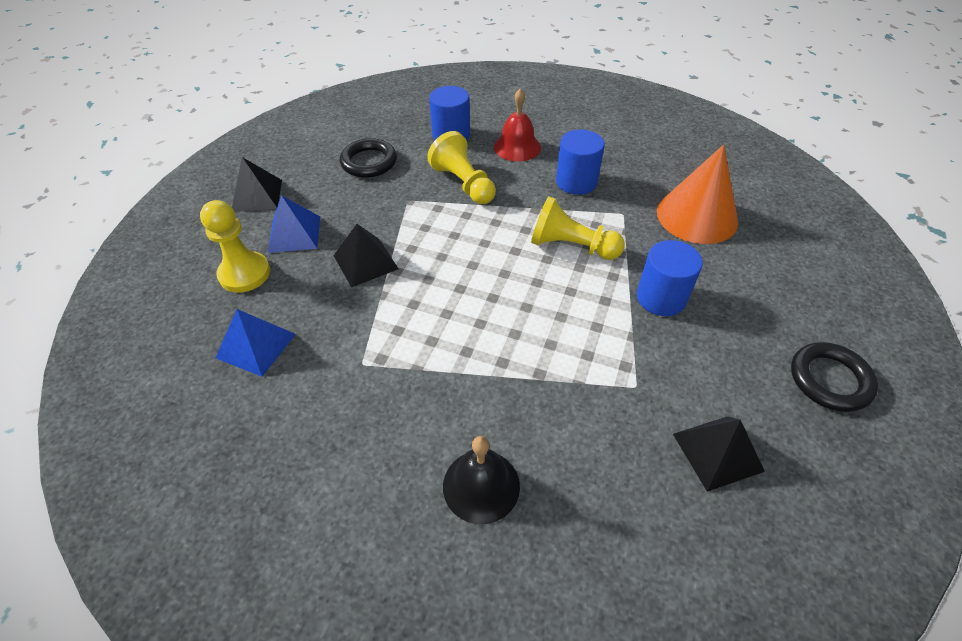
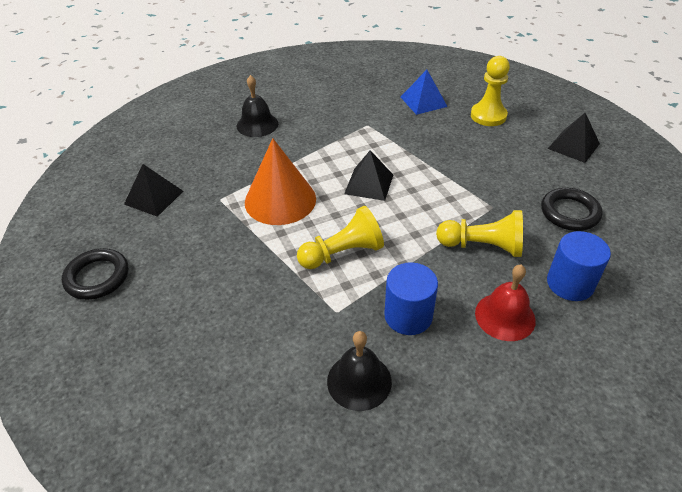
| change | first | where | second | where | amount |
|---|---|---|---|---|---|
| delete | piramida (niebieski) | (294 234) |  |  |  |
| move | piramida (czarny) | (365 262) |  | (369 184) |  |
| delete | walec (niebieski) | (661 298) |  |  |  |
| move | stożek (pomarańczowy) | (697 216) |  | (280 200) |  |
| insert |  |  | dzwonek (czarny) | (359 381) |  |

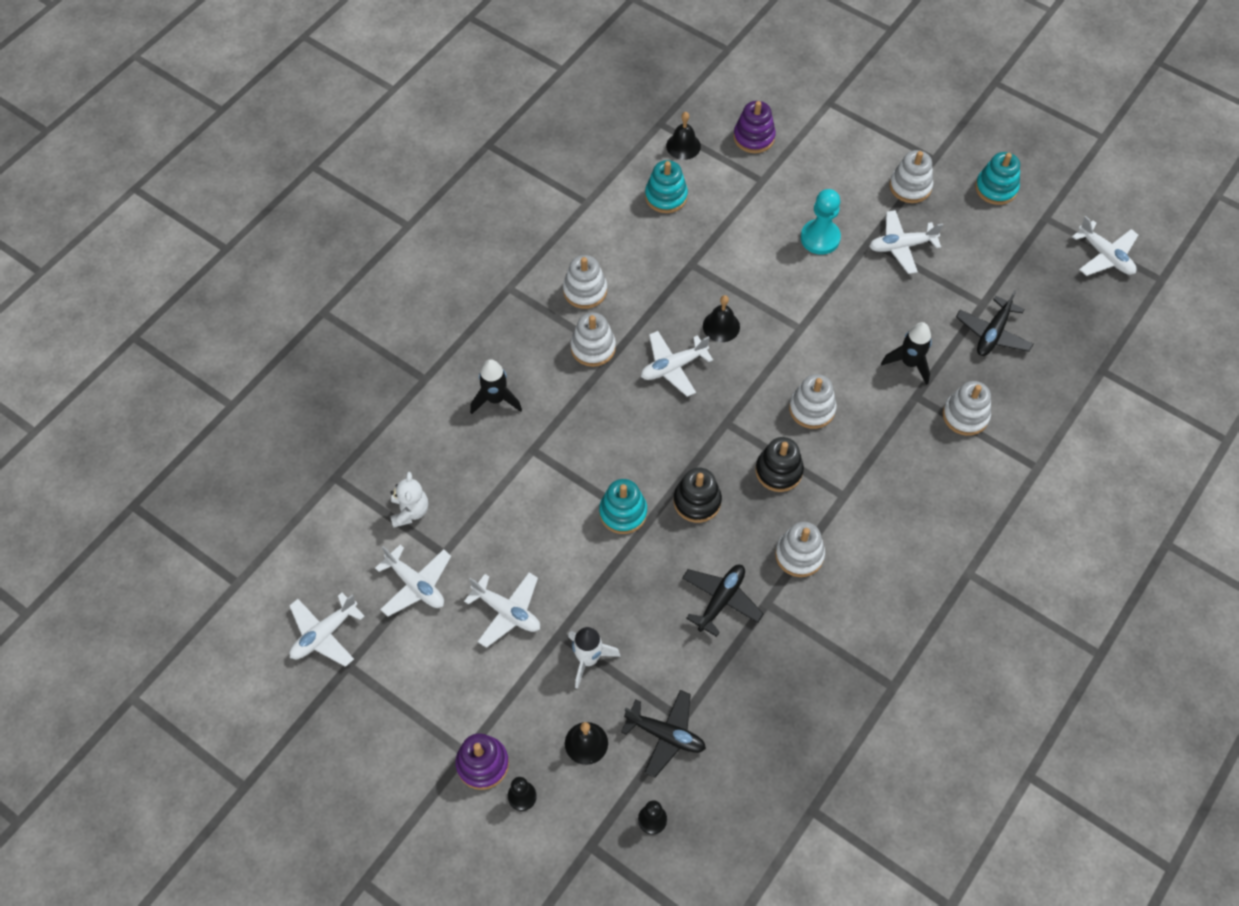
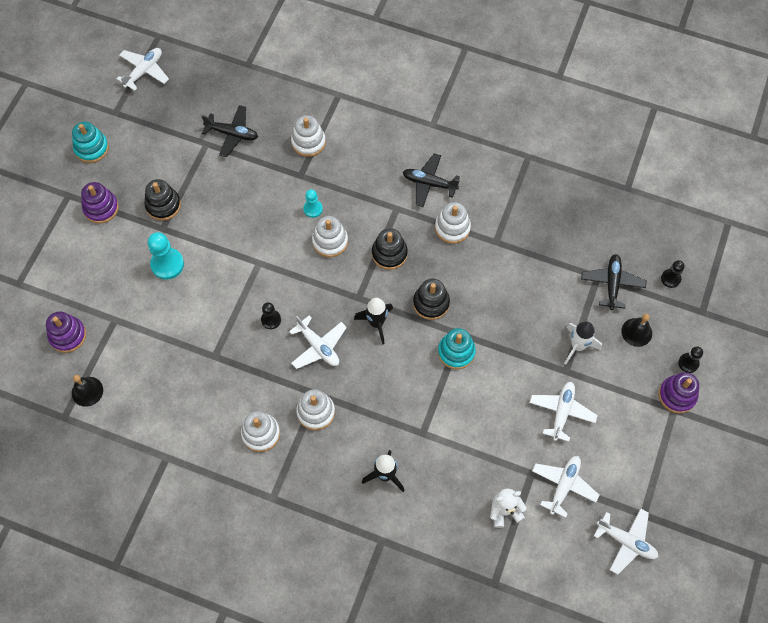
| change | first | where | second | where | amount |
|---|---|---|---|---|---|
| delete | zabawka nakładanka (turkusowy) | (666 196) |  |  |  |
| move | samolot (czarny) | (721 600) |  | (429 183) |  |
| replace | dzwonek (czarny) | (721 326) | pionek (czarny) | (271 320) |  |
| replace | samolot (biały) | (901 246) | zabawka nakładanka (czarny) | (163 205) |  |
| move | rakieta (czarny) | (909 363) |  | (376 323) |  |
| recolor | zabawka nakładanka (biały) | (910 186) | zabawka nakładanka (fioletowy) | (101 208) |  |
| insert |  |  | pionek (turkusowy) | (313 209) |  |

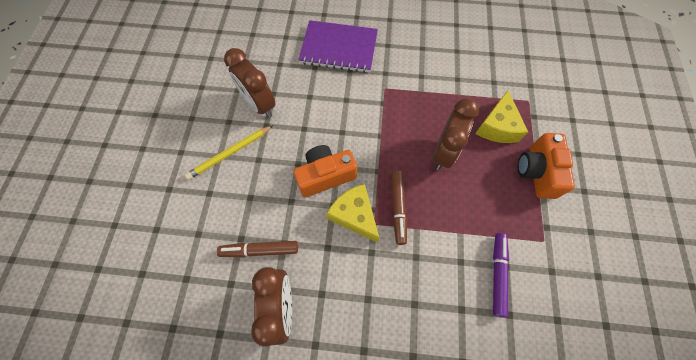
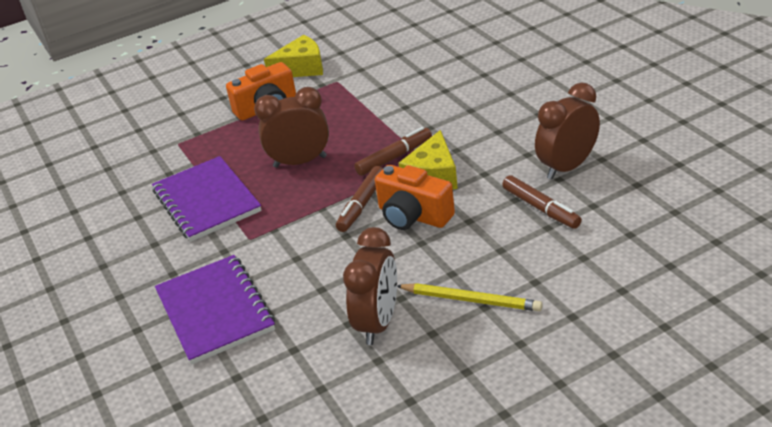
| change | first | where | second | where | amount |
|---|---|---|---|---|---|
| move | ser (żółty) | (497 127) |  | (301 68) |  |
| delete | flamaster (fioletowy) | (497 274) |  |  |  |
| insert |  |  | zeszyt (fioletowy) | (206 201) |  |
| insert |  |  | flamaster (brązowy) | (362 204) |  |

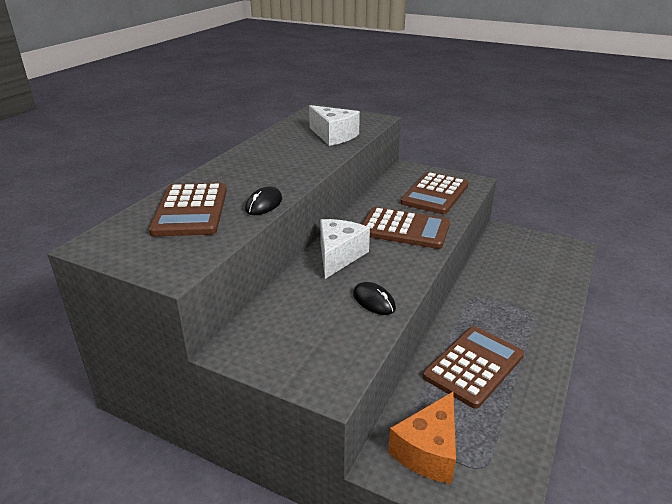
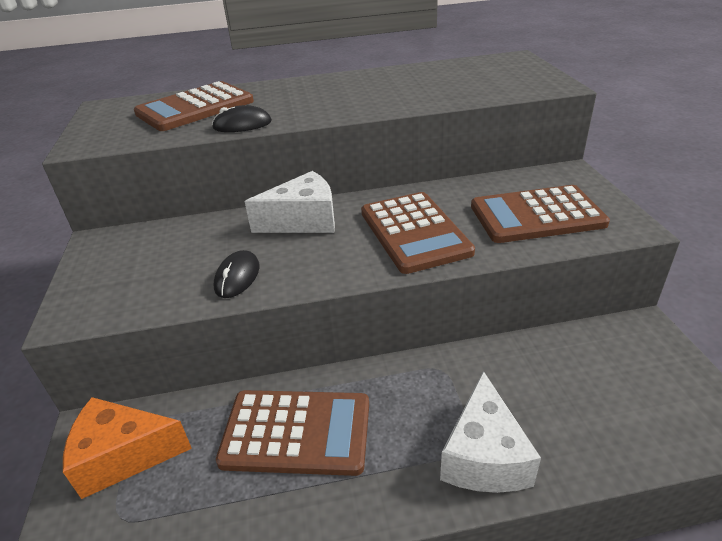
| change | first | where | second | where | amount |
|---|---|---|---|---|---|
| move | ser (biały) | (333 136) |  | (484 455) |  |

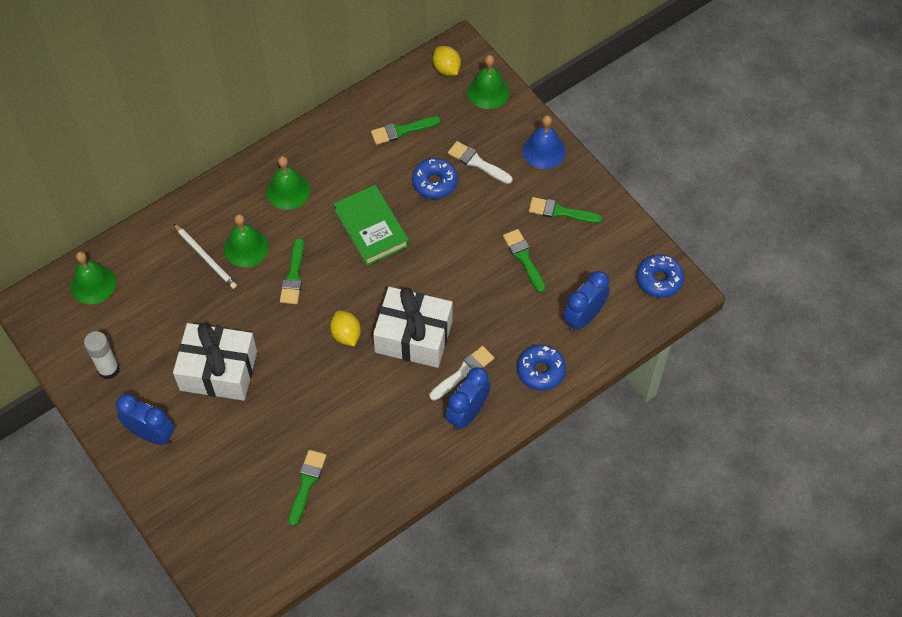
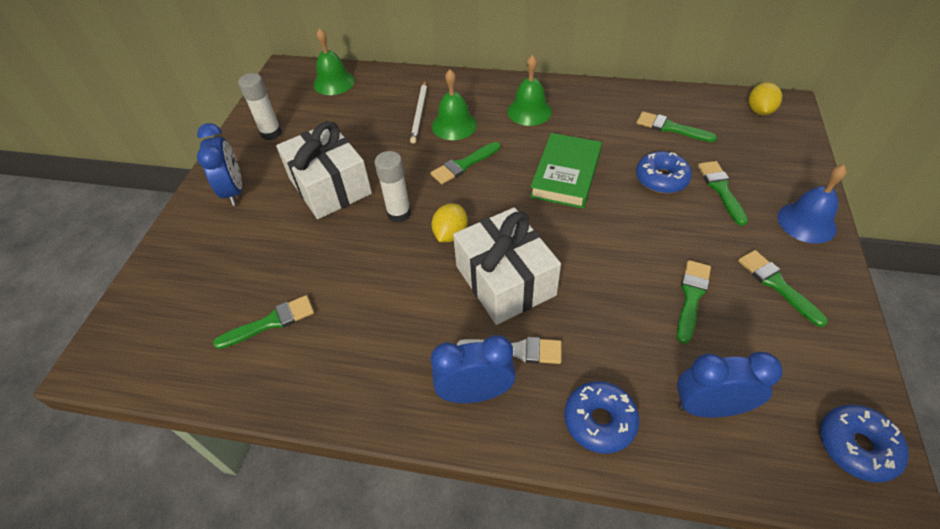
| change | first | where | second | where | amount |
|---|---|---|---|---|---|
| recolor | pędzel (biały) | (477 162) | pędzel (zielony) | (721 189) |  |
| delete | dzwonek (zielony) | (488 91) |  |  |  |
| insert |  |  | klej w sztyfcie (biały) | (399 213) |  |

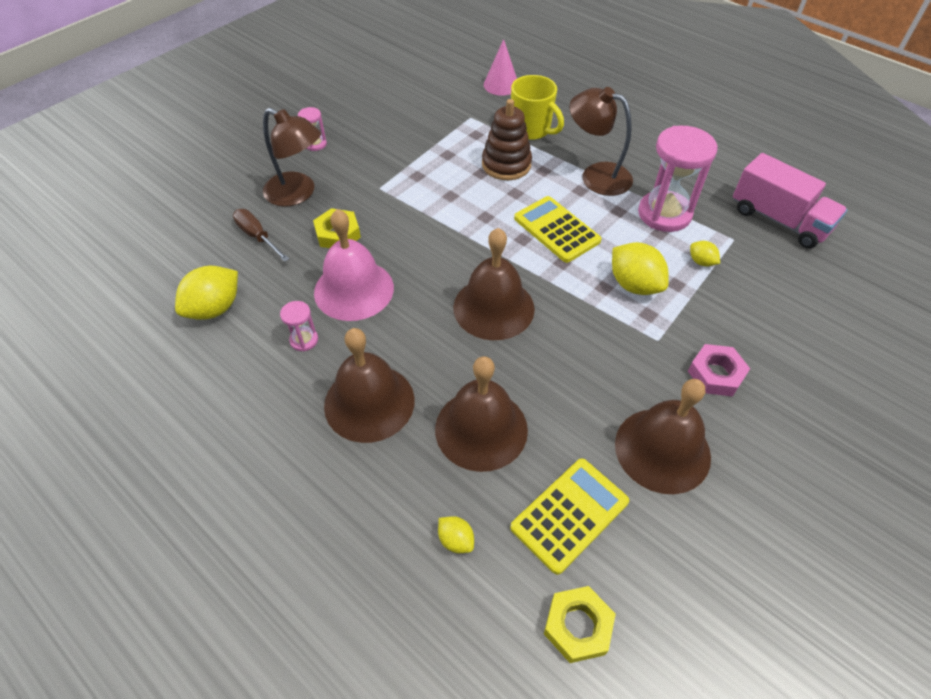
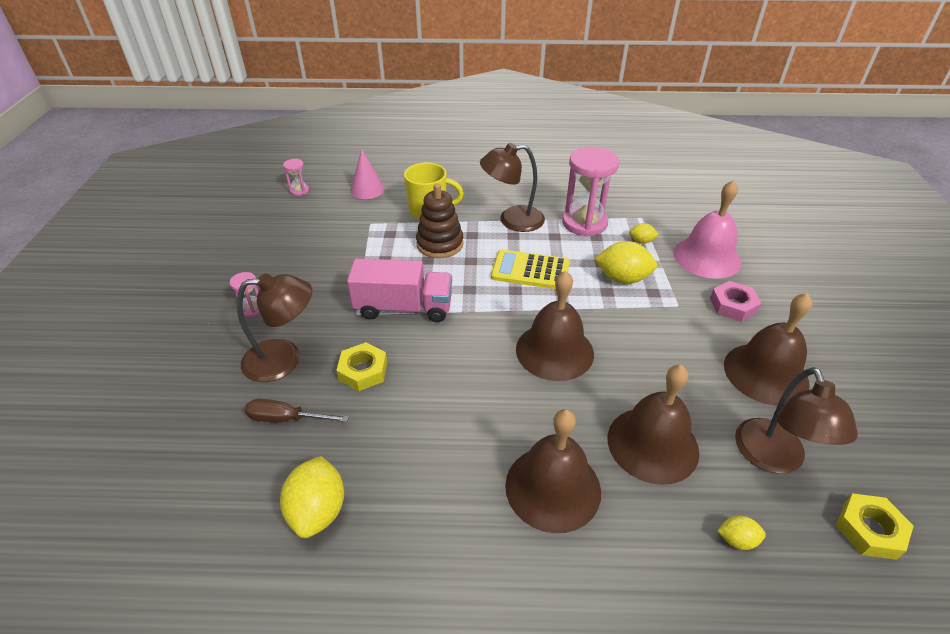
| change | first | where | second | where | amount |
|---|---|---|---|---|---|
| move | klepsydra (różowy) | (304 340) |  | (299 190) |  |
| move | dzwonek (różowy) | (354 289) |  | (707 257) |  |
| replace | kalkulator (żółty) | (569 514) | lampka (brązowy) | (773 458) |  |
| move | ciężarówka (różowy) | (779 220) |  | (403 308) |  |

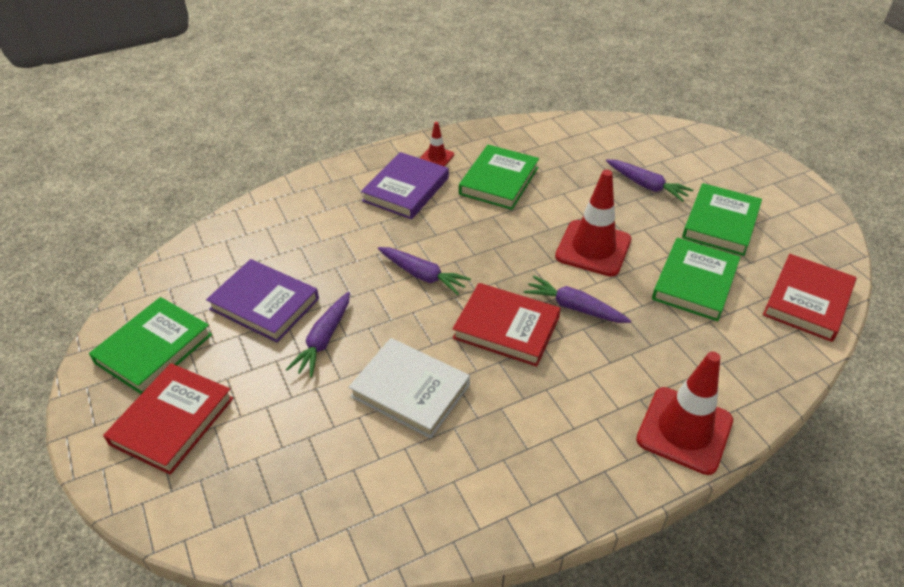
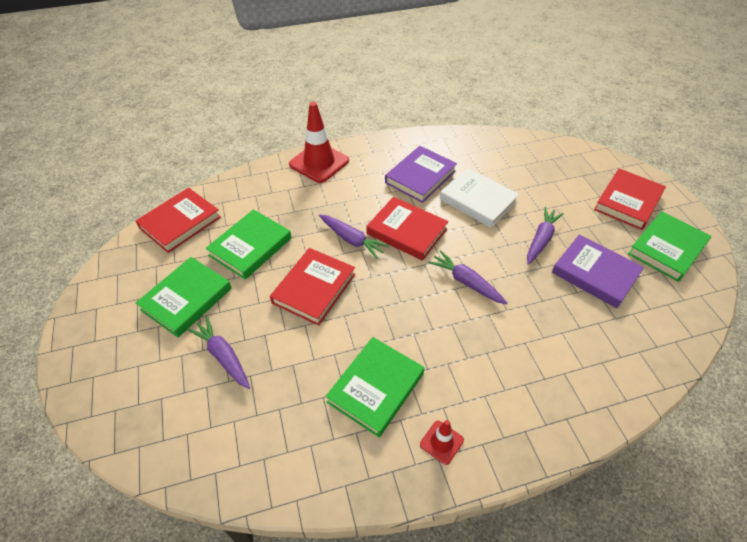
| change | first | where | second | where | amount |
|---|---|---|---|---|---|
| move | książka (fioletowy) | (406 189) |  | (420 177) |  |
| replace | pachołek (czerwony) | (593 248) | książka (czerwony) | (314 288) |  |

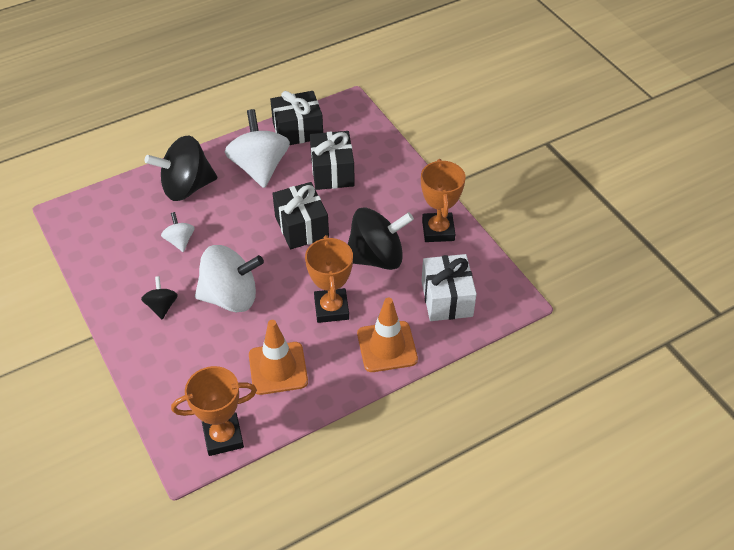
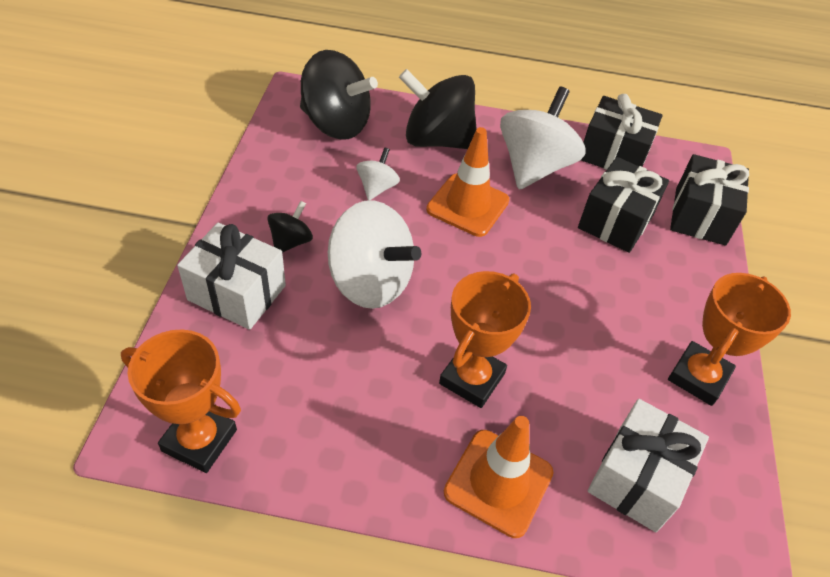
| change | first | where | second | where | amount |
|---|---|---|---|---|---|
| move | pachołek (pomarańczowy) | (278 368) |  | (467 205) |  |
| move | prezent (czarny) | (301 227) |  | (700 216) |  |
| move | bączek (czarny) | (376 257) |  | (336 124) |  |
| insert |  |  | prezent (biały) | (237 293) |  |

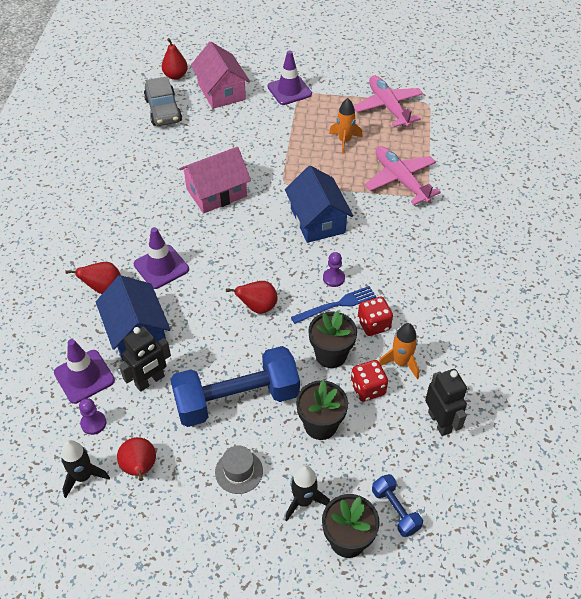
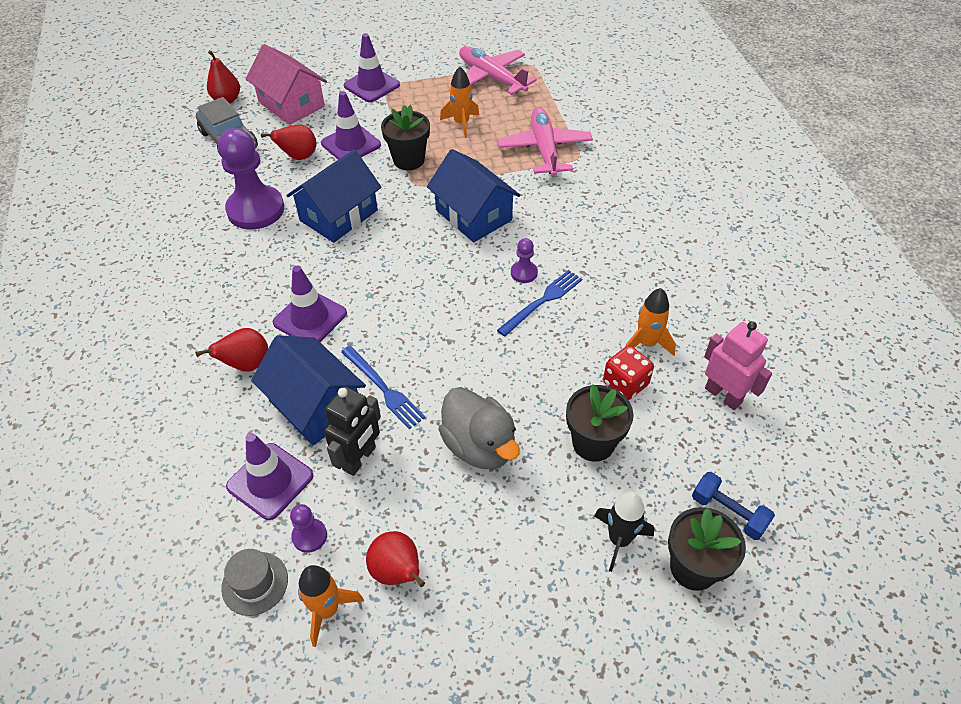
| change | first | where | second | where | amount |
|---|---|---|---|---|---|
| recolor | rakieta (czarny) | (83 476) | rakieta (pomarańczowy) | (327 610) |  |
| replace | hantel (niebieski) | (237 399) | kaczka (szary) | (479 446) |  |
| recolor | domek (różowy) | (216 192) | domek (niebieski) | (338 215) |  |
| move | kapelusz (szary) | (239 471) |  | (255 583) |  |
| move | gruszka (czerwony) | (258 307) |  | (298 157) |  |
| move | doniczka (czarny) | (331 355) |  | (408 160) |  |
| delete | kostka do gry (czerwony) | (373 324) |  |  |  |
| rotate | samolot (różowy) | (401 180) |  | (544 149) | 45 degrees clockwise |
| recolor | robot (czarny) | (439 422) | robot (różowy) | (723 395) |  |
| insert |  |  | pionek (fioletowy) | (256 209) |  |
| insert |  |  | pachołek (fioletowy) | (351 144) |  |
| insert |  |  | widelec (niebieski) | (383 388) |  |

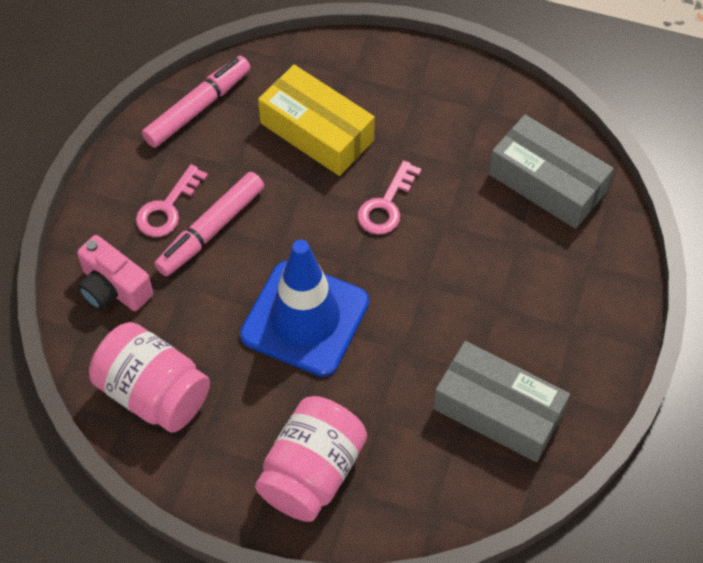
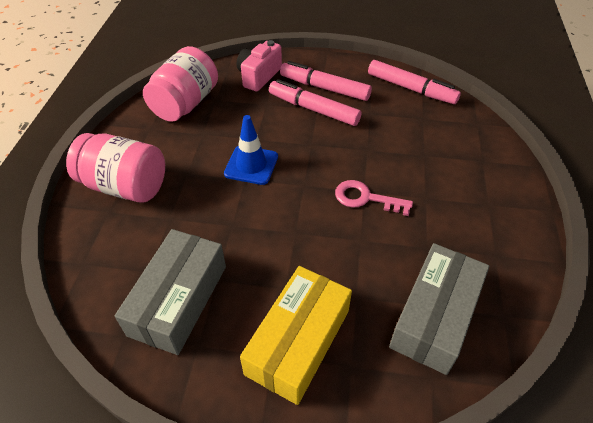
| change | first | where | second | where | amount |
|---|---|---|---|---|---|
| replace | klucz (różowy) | (167 208) | flamaster (różowy) | (324 88) |  |
| resize | pachołek (niebieski) | (305 318) |  | (251 165) | x0.58 |
| move | pudełko (żółty) | (317 132) |  | (298 342) |  |

